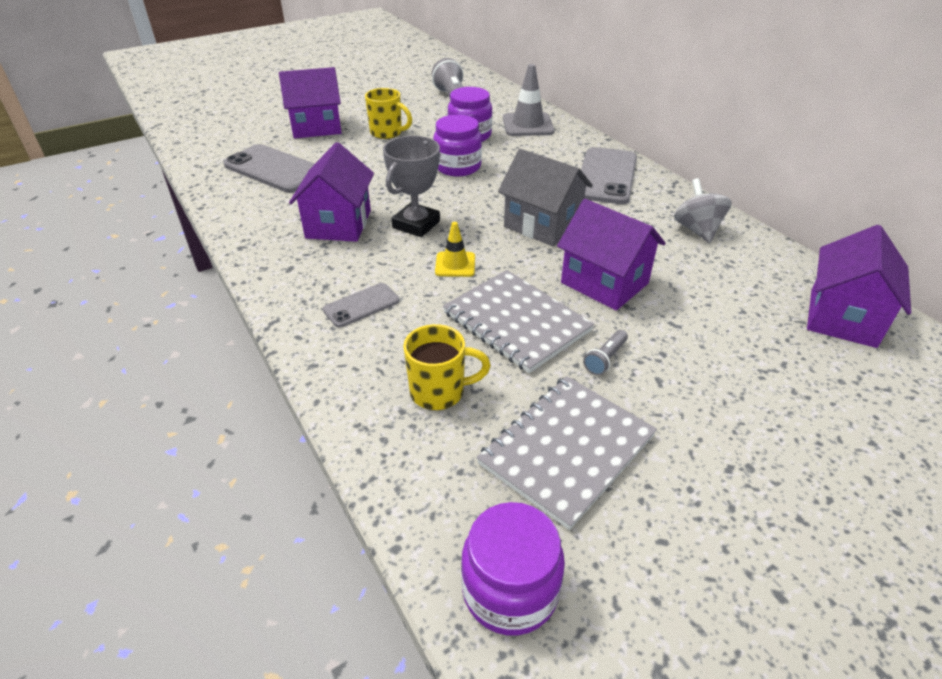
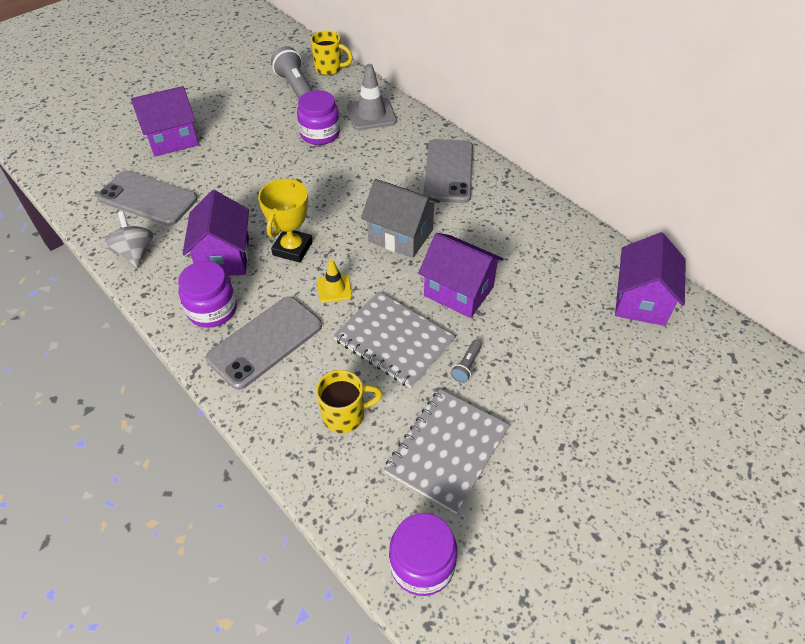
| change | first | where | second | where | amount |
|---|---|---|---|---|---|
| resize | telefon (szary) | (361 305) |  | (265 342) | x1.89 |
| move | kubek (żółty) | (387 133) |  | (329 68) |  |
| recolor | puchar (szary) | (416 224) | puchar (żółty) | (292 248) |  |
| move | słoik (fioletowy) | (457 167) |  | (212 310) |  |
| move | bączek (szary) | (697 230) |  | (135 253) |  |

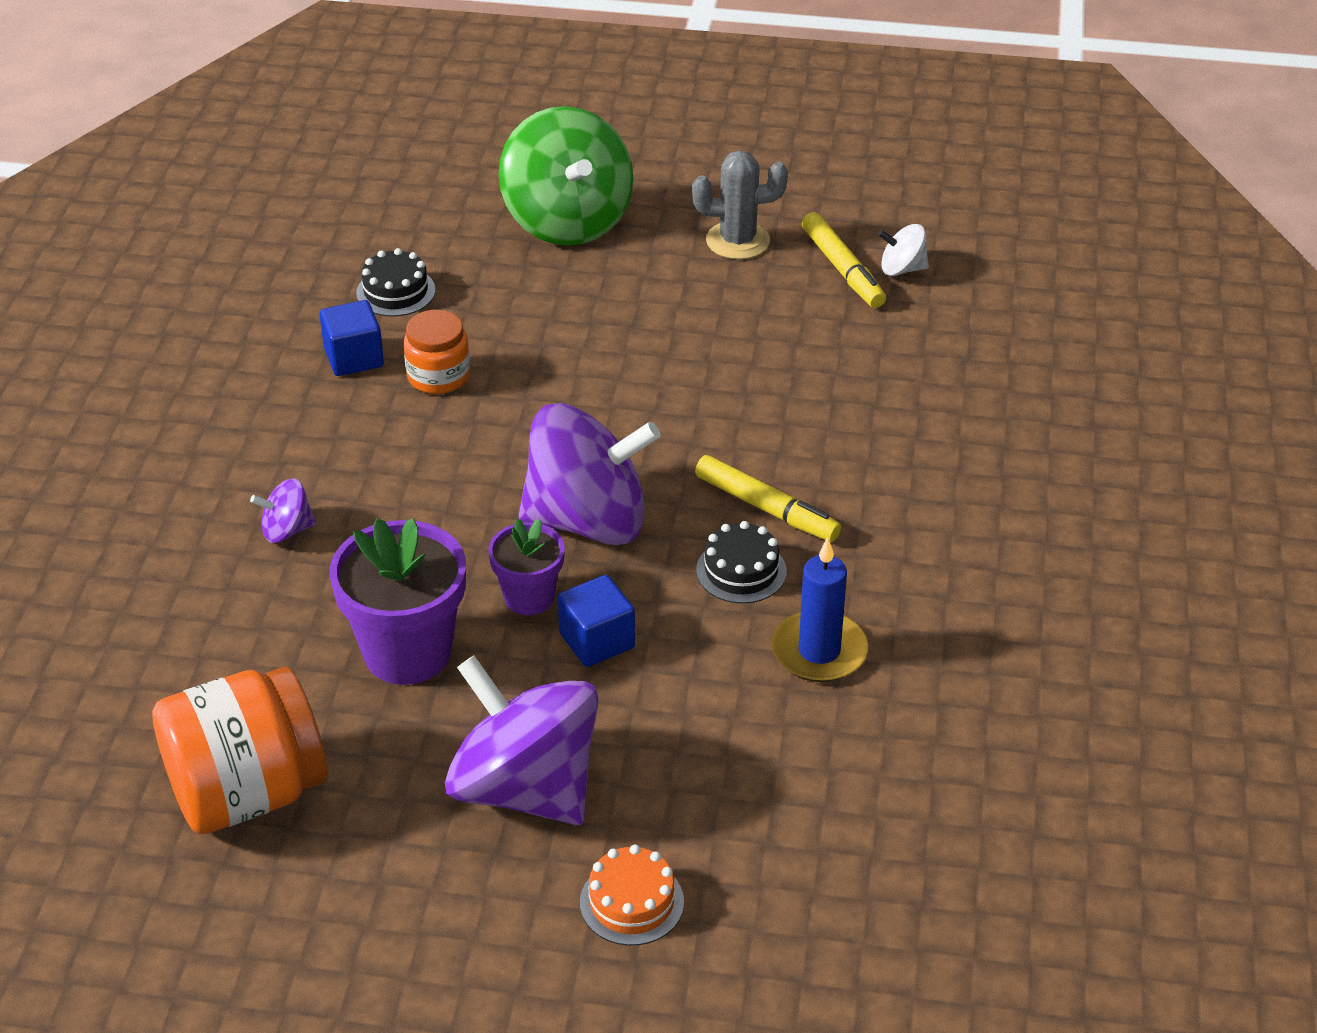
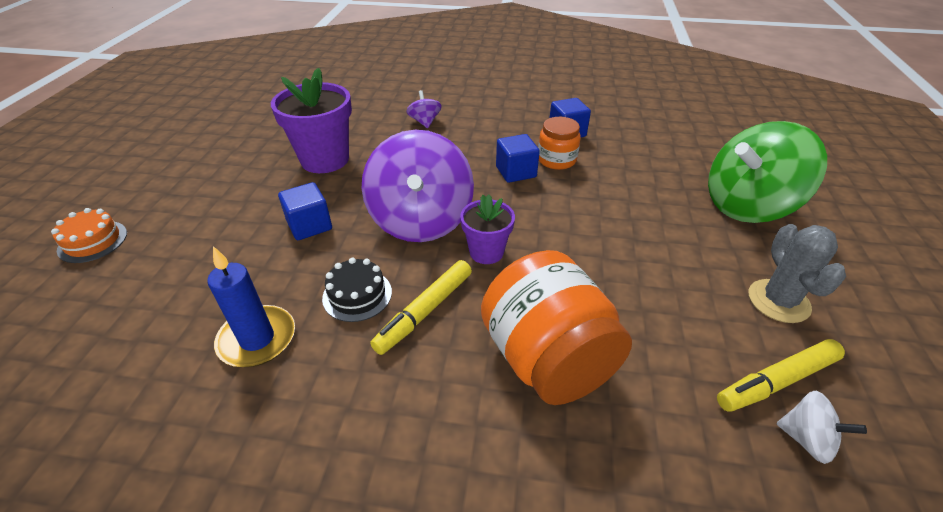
| change | first | where | second | where | amount |
|---|---|---|---|---|---|
| move | słoik (pomarańczowy) | (247 793) |  | (547 359) |  |
| delete | tort (czarny) | (396 292) |  |  |  |
| delete | bączek (fioletowy) | (525 788) |  |  |  |
| move | doniczka (fioletowy) | (529 597) |  | (486 252) |  |
| rotate | bączek (biały) | (902 269) |  | (806 439) | 120 degrees clockwise |
| insert |  |  | sześcian (niebieski) | (516 172) |  |

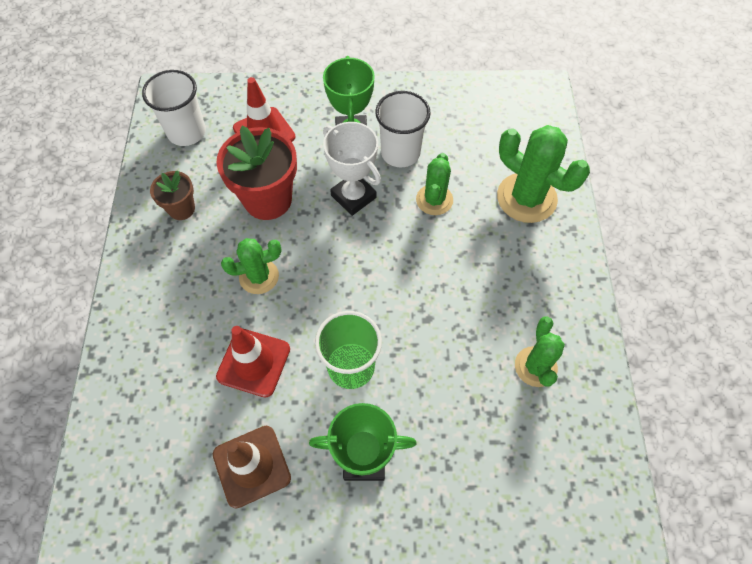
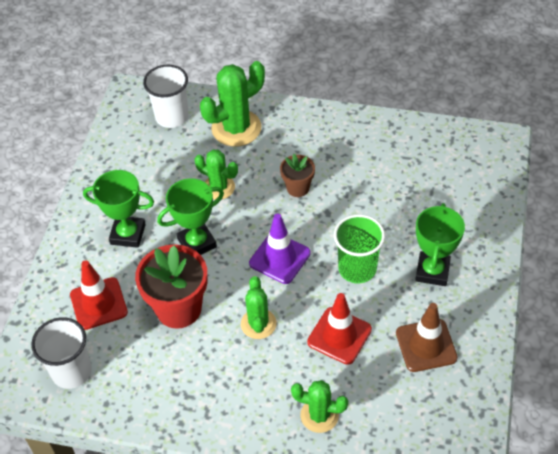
| change | first | where | second | where | amount |
|---|---|---|---|---|---|
| move | doniczka (brązowy) | (181 209) |  | (298 188) |  |
| recolor | puchar (biały) | (353 196) | puchar (zielony) | (197 243) |  |
| move | szklanka (biały) | (400 153) |  | (172 117) |  |
| move | kaktus (zielony) | (535 366) |  | (319 415) |  |
| insert |  |  | pachołek (fioletowy) | (279 258) |  |

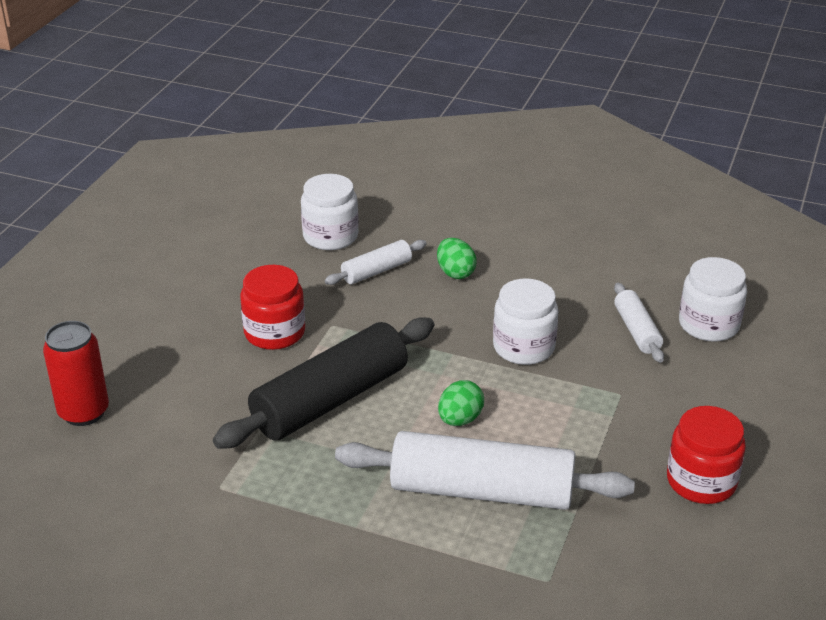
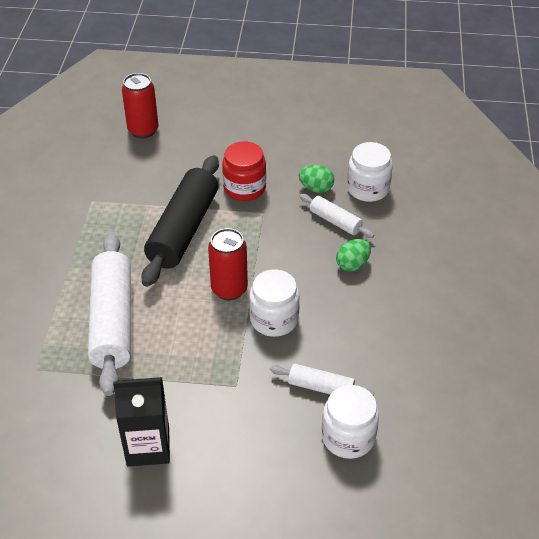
| change | first | where | second | where | amount |
|---|---|---|---|---|---|
| rotate | wałek do ciasta (czarny) | (330 400) |  | (183 230) | 75 degrees clockwise |
| move | jajko (zielony) | (460 419) |  | (316 188) |  |
| rotate | wałek do ciasta (biały) | (636 330) |  | (321 387) | 45 degrees clockwise |
| replace | słoik (czerwony) | (701 481) | karton mleka (czarny) | (148 446) |  |
| insert |  |  | puszka (czerwony) | (229 289) |  |

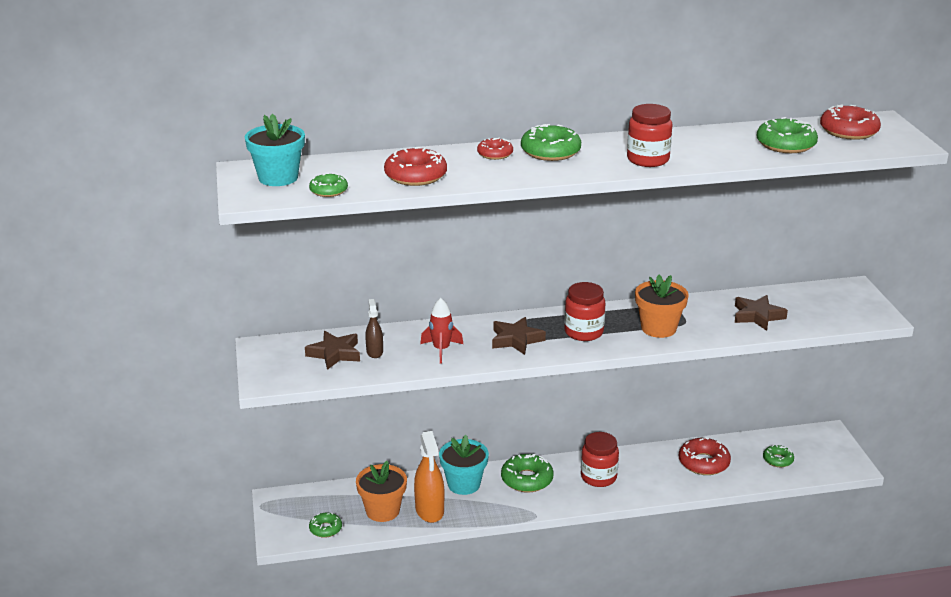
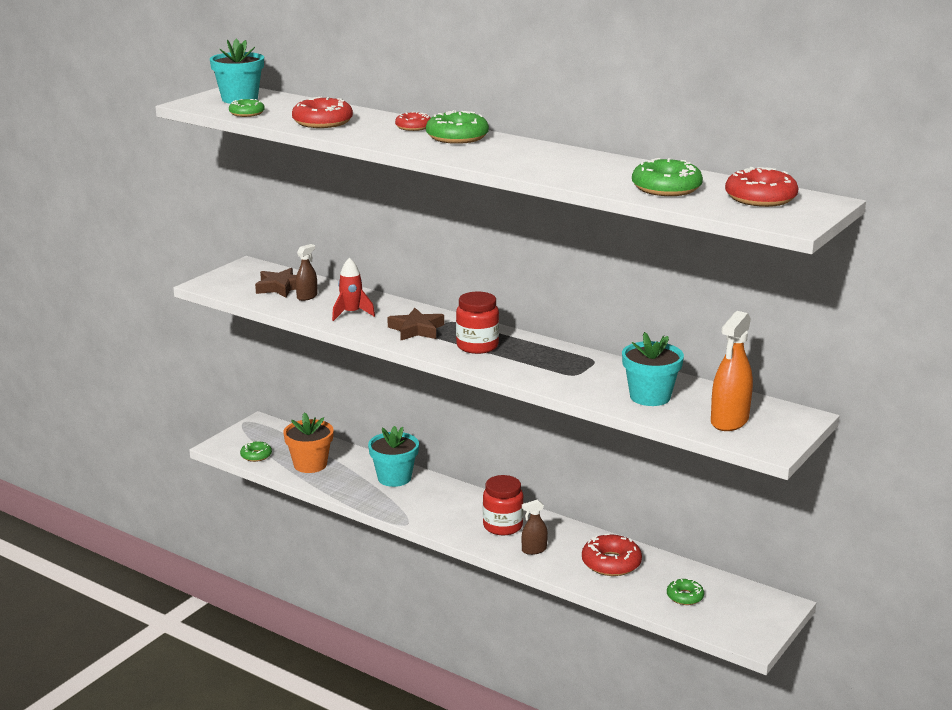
| change | first | where | second | where | amount |
|---|---|---|---|---|---|
| move | spryskiwacz (pomarańczowy) | (429 510) |  | (729 421) |  |
| delete | donut (zielony) | (527 479) |  |  |  |
| delete | słoik (czerwony) | (648 160) |  |  |  |
| delete | doniczka (pomarańczowy) | (658 328) |  |  |  |
| replace | gwiazda (brązowy) | (757 316) | doniczka (turkusowy) | (650 397) |  |
| insert |  |  | spryskiwacz (brązowy) | (534 550) |  |

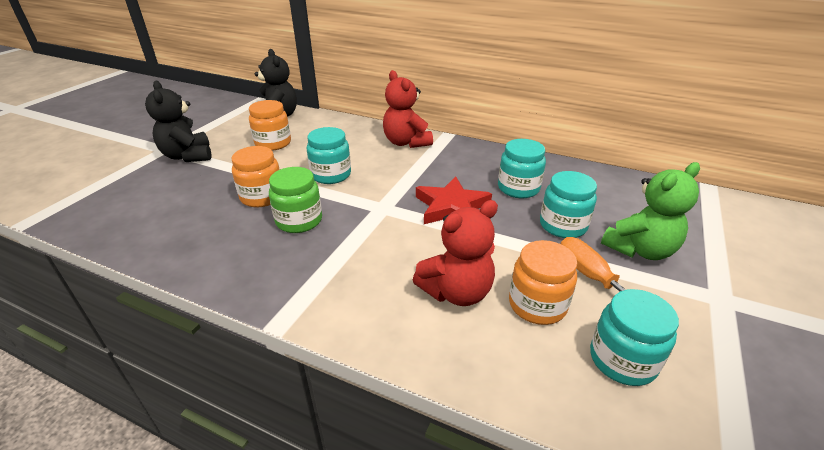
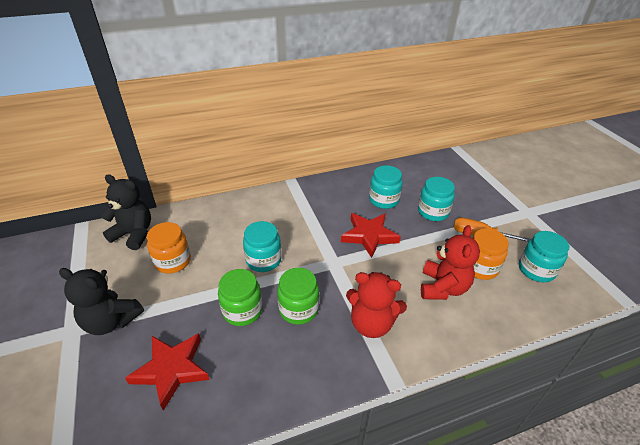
| change | first | where | second | where | amount |
|---|---|---|---|---|---|
| recolor | słoik (pomarańczowy) | (262 197) | słoik (zielony) | (242 311) |  |
| move | miś (czerwony) | (406 142) |  | (371 323) |  |
| delete | miś (zielony) | (640 250) |  |  |  |
| insert |  |  | gwiazda (czerwony) | (171 369) |  |

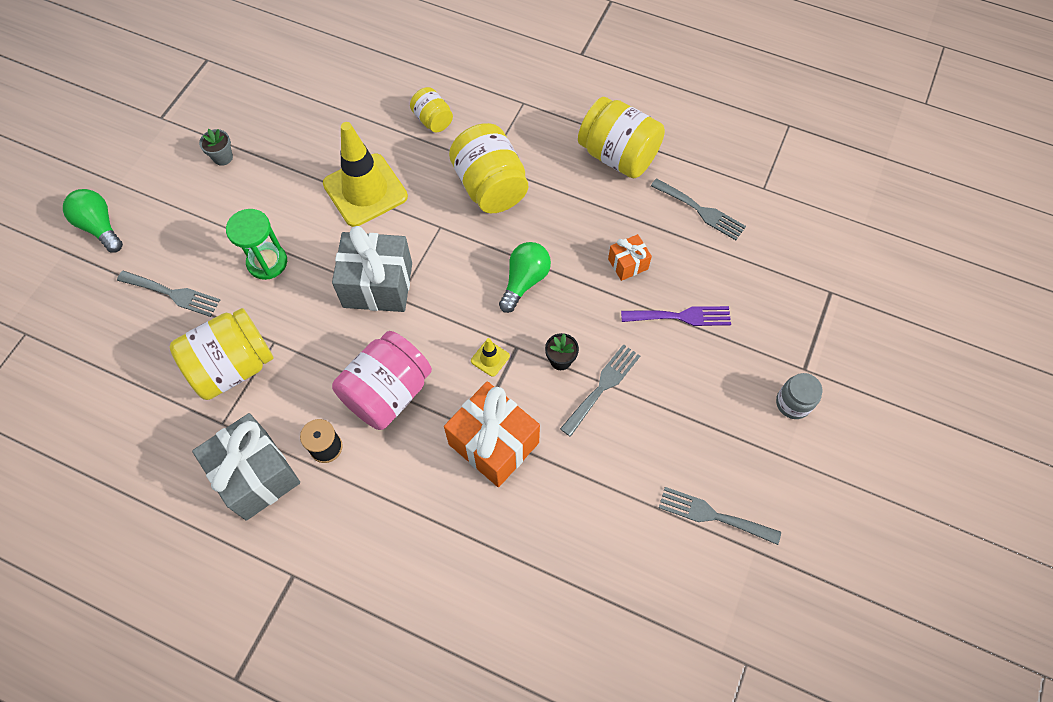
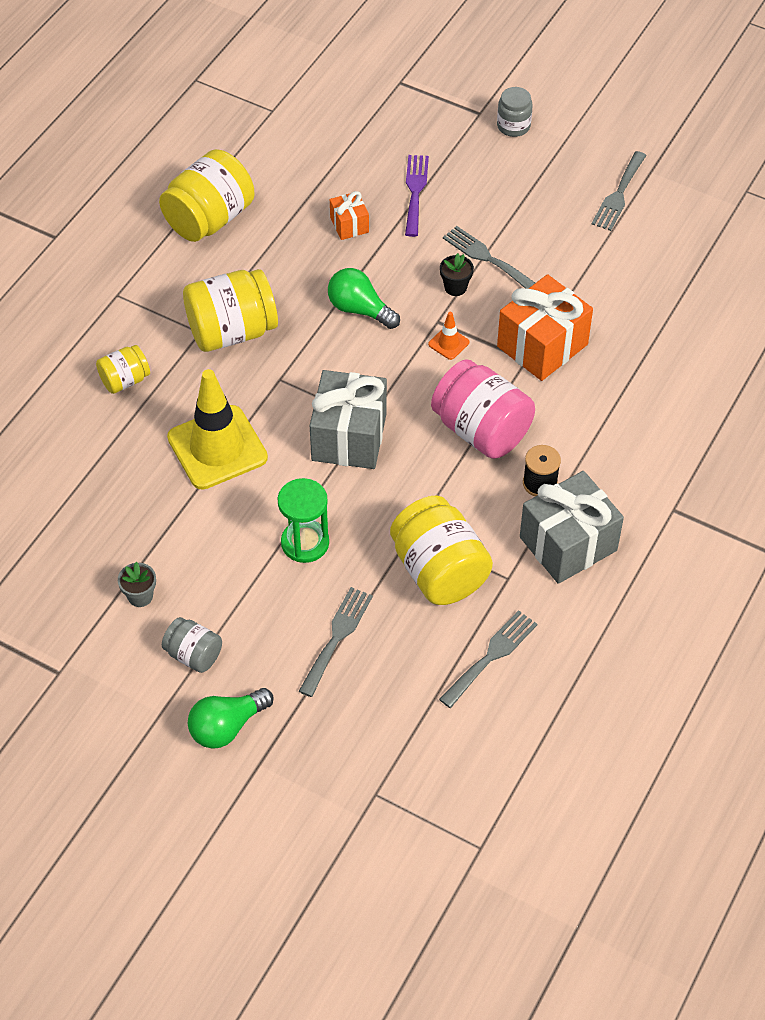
| change | first | where | second | where | amount |
|---|---|---|---|---|---|
| recolor | pachołek (żółty) | (490 358) | pachołek (pomarańczowy) | (448 343) |  |
| move | widelec (szary) | (701 211) |  | (491 656) |  |
| insert |  |  | słoik (szary) | (193 654) |  |

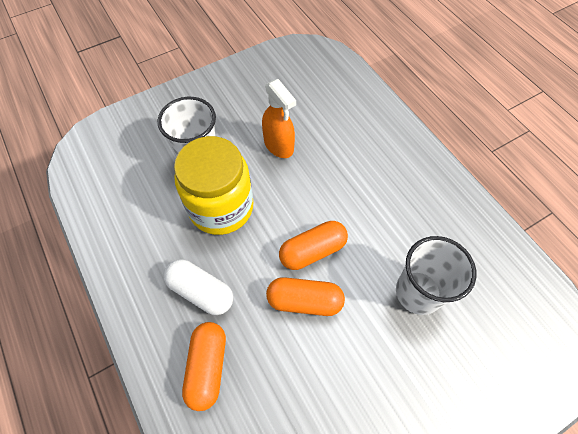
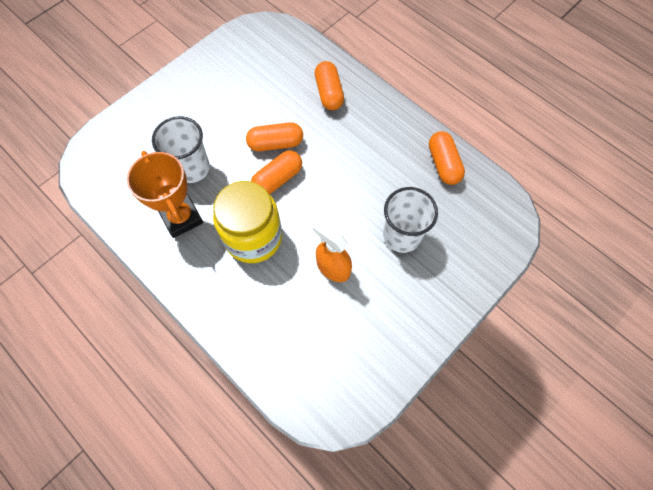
| change | first | where | second | where | amount |
|---|---|---|---|---|---|
| delete | kapsułka (biały) | (201 291) |  |  |  |
| move | słoik (żółty) | (221 207) |  | (253 237) |  |
| insert |  |  | puchar (pomarańczowy) | (181 217) |  |
| insert |  |  | kapsułka (pomarańczowy) | (443 164) |  |

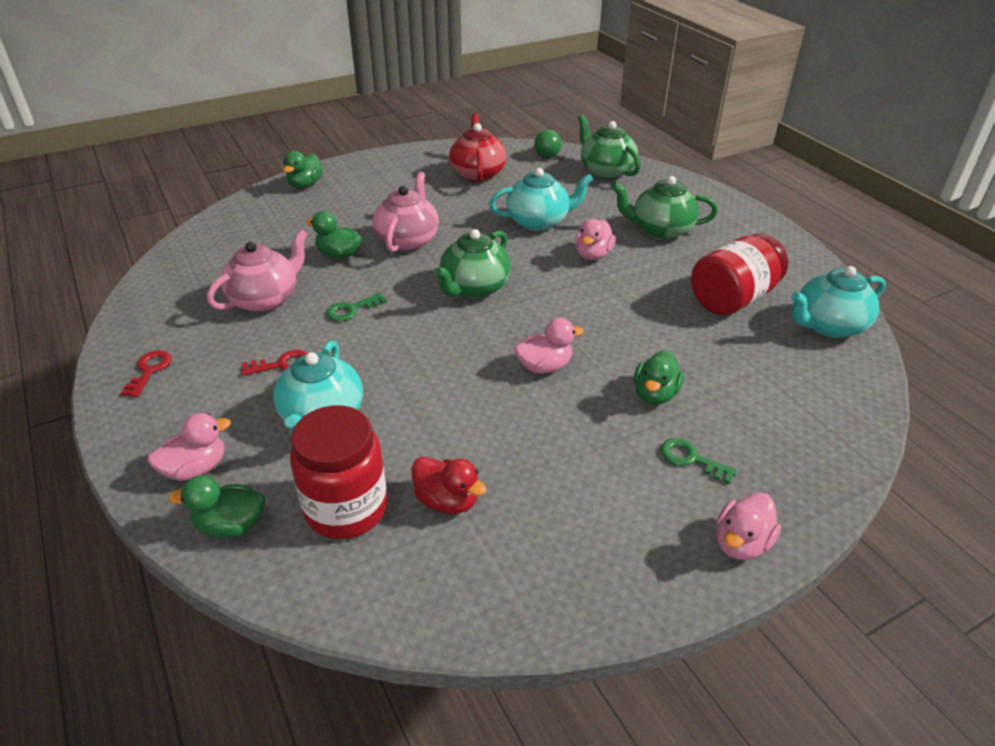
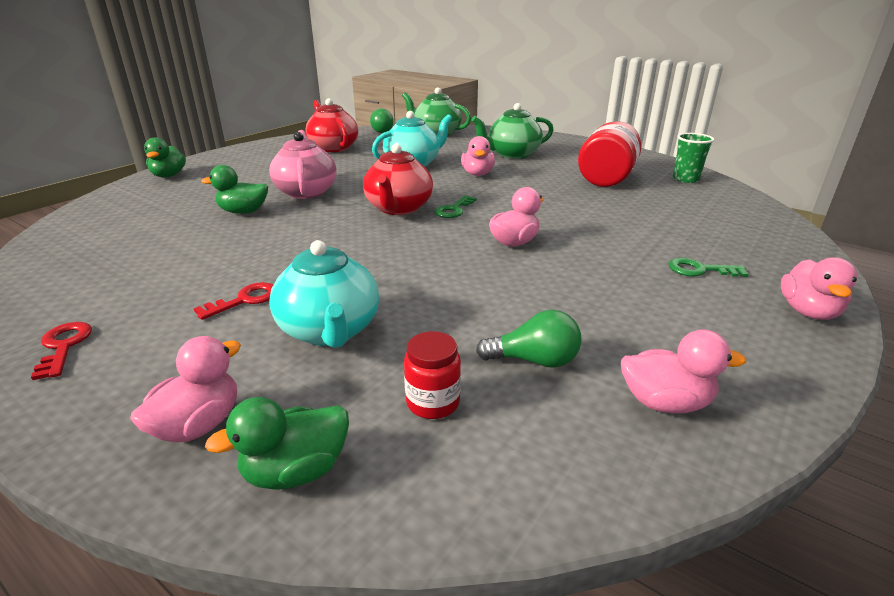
| change | first | where | second | where | amount |
|---|---|---|---|---|---|
| delete | imbryk (różowy) | (265 299) |  |  |  |
| resize | słoik (czerwony) | (346 509) |  | (433 402) | x0.50 |
| move | klucz (zielony) | (351 310) |  | (453 210) |  |
| replace | kaczka (czerwony) | (447 501) | żarówka (zielony) | (534 360) |  |
| recolor | imbryk (zielony) | (474 288) | imbryk (czerwony) | (398 208) |  |
| delete | kaczka (zielony) | (655 394) |  |  |  |
| replace | imbryk (turkusowy) | (828 326) | szklanka (zielony) | (685 179) |  |
| insert |  |  | kaczka (różowy) | (665 402) |  |

